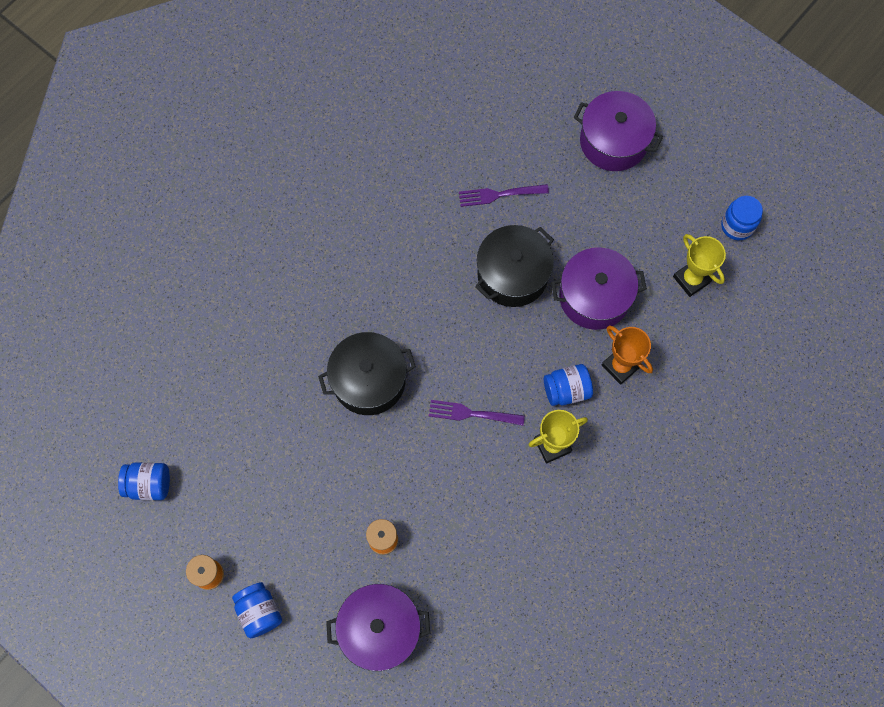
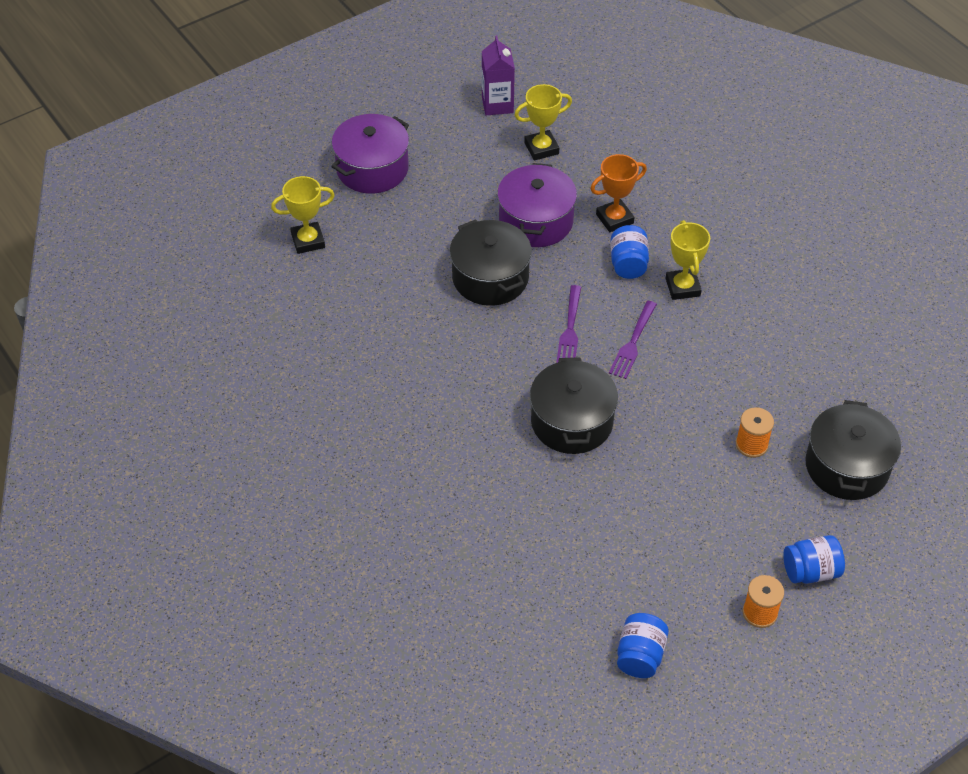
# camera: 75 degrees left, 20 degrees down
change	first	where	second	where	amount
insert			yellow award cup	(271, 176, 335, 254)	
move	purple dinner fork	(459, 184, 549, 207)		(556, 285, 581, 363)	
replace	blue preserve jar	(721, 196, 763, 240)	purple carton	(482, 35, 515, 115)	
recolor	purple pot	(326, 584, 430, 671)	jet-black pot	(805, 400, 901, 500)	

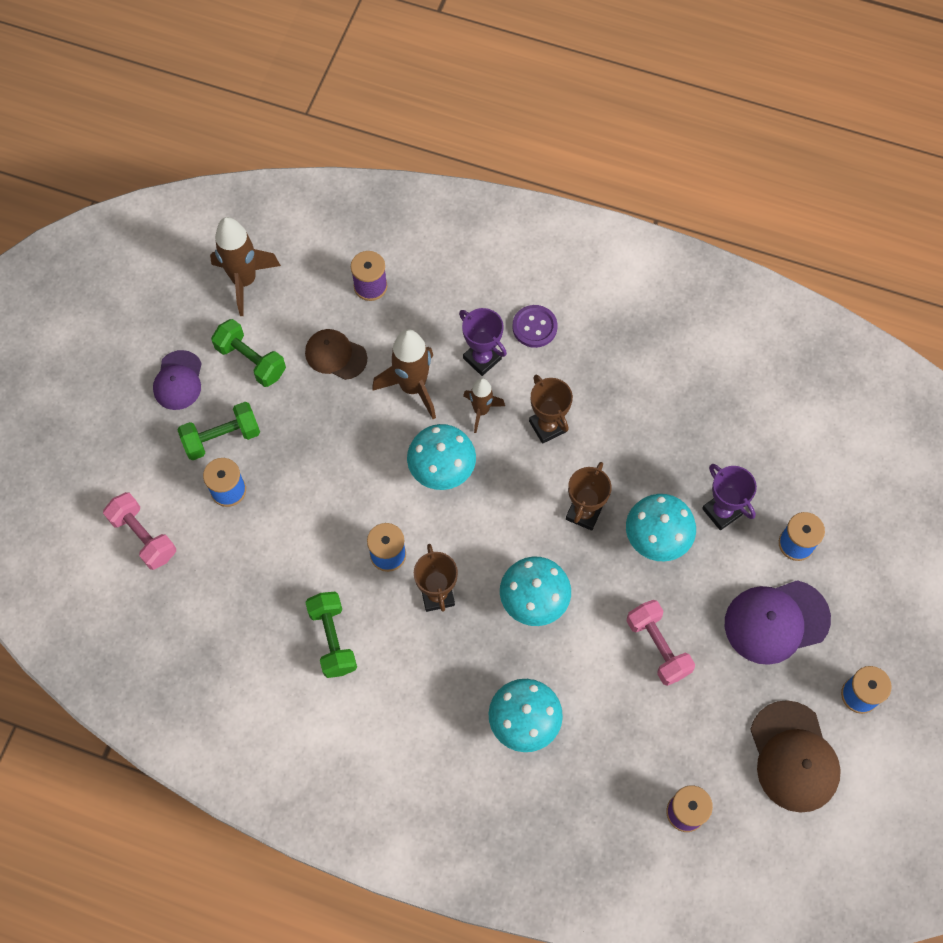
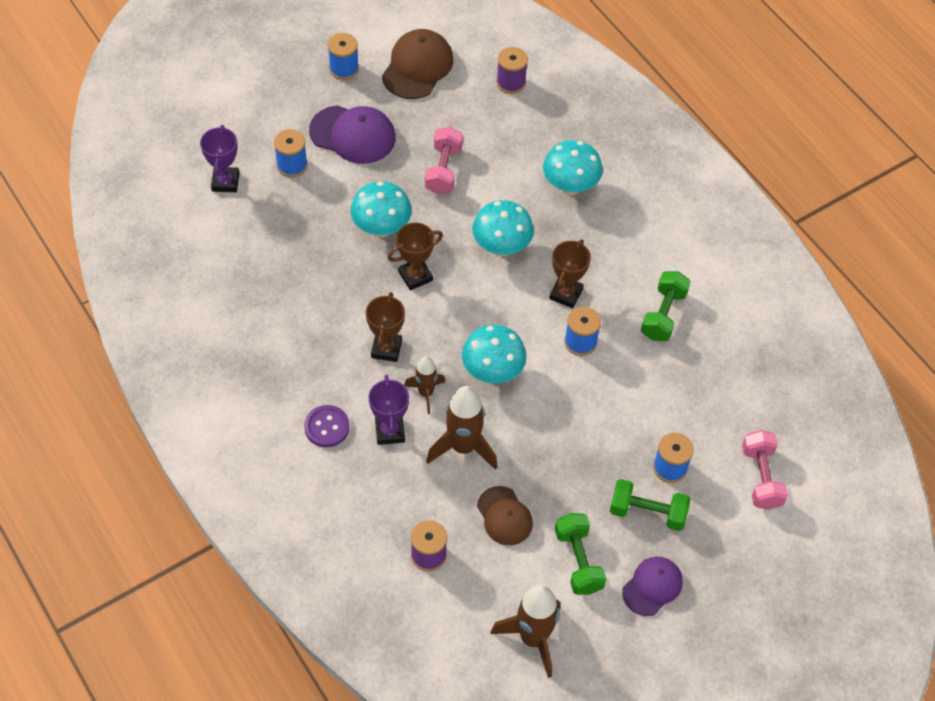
# camera: 145 degrees left, 10 degrees down
change	first	where	second	where	amount
move	purple award cup	(702, 464, 757, 530)		(200, 125, 239, 192)	

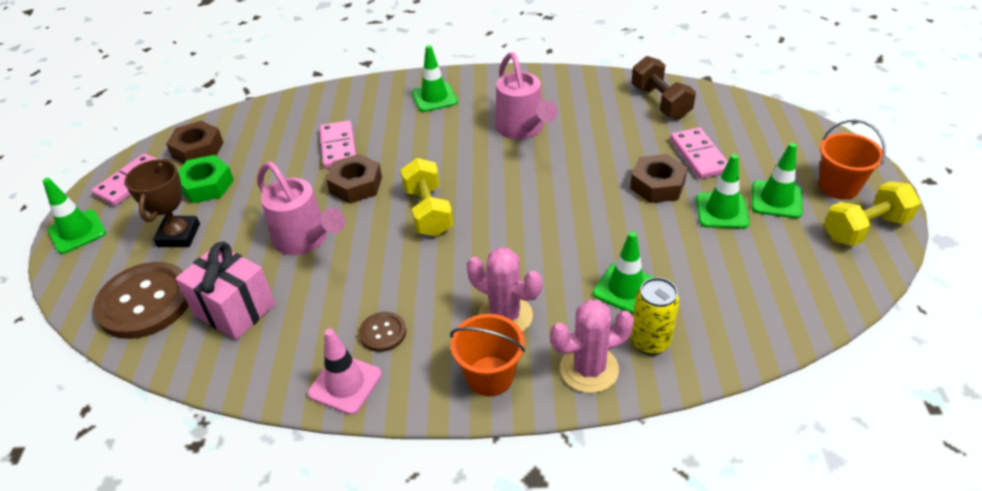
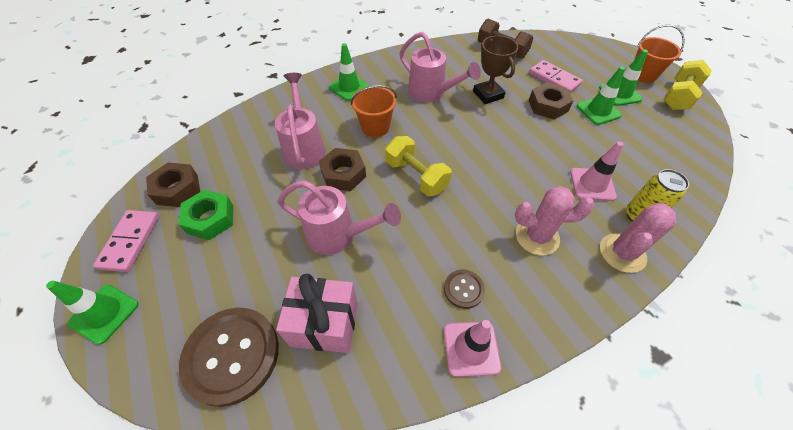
# camera: 30 degrees left, 10 degrees up
change	first	where	second	where	amount
move	brown award cup	(124, 158, 200, 247)		(473, 36, 518, 104)	
move	orange-coloured pail	(450, 314, 525, 397)		(351, 85, 397, 137)	
replace	pink domino	(320, 120, 356, 169)	pink sprinkling can	(275, 73, 326, 169)	
recolor	leaf-green safety cone	(593, 231, 655, 314)	pink safety cone	(570, 141, 624, 201)	

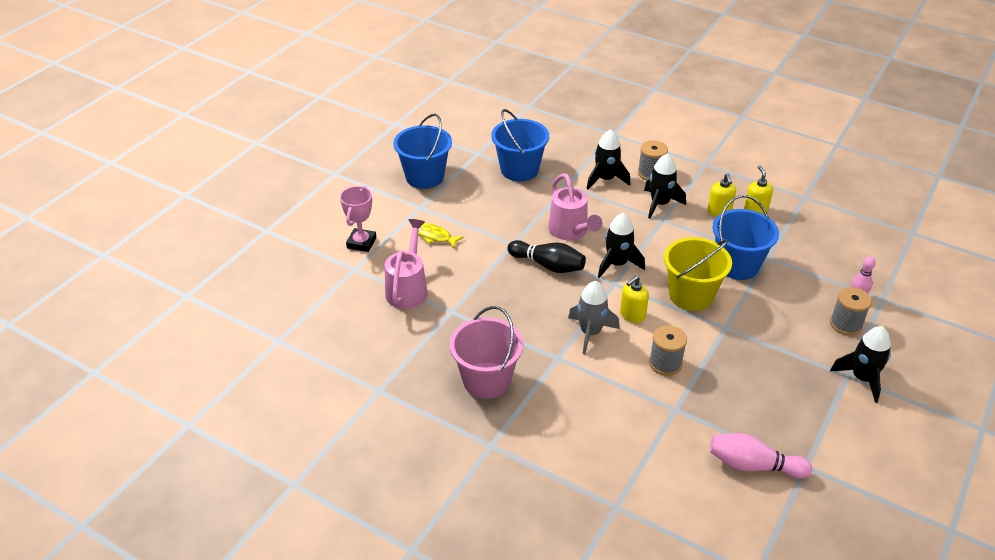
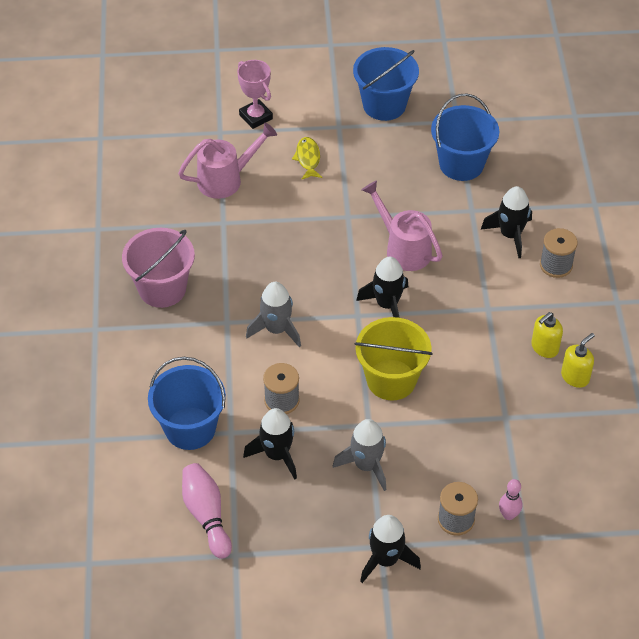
# camera: 55 degrees right, 10 degrees up
change	first	where	second	where	amount
delete	jet-black skittle	(507, 240, 586, 273)			
delete	yellow soap pump	(620, 276, 649, 323)			
insert			gray spaceship	(333, 419, 386, 491)	
move	jet-black spaceship	(644, 154, 686, 219)		(243, 408, 297, 480)	
move	blue pail	(712, 195, 779, 280)		(148, 357, 226, 450)	
rotate	pink award cup	(340, 186, 376, 252)		(237, 60, 273, 129)	75 degrees clockwise
rotate	pink sprinkling can	(548, 173, 603, 240)		(362, 181, 443, 271)	105 degrees clockwise

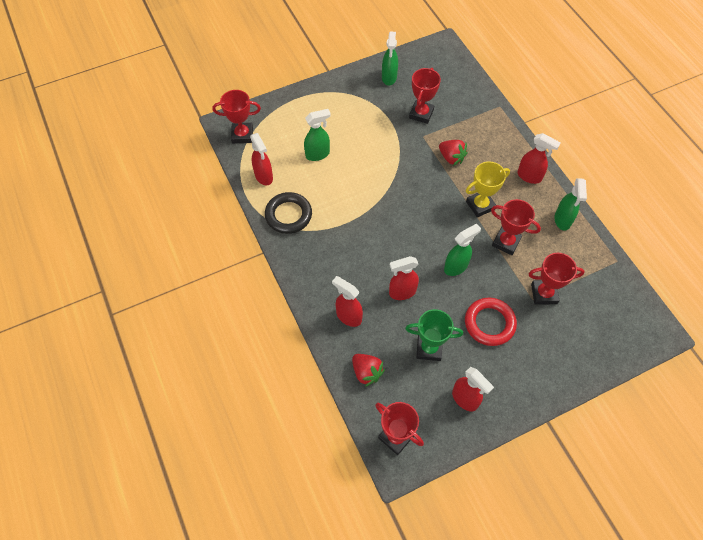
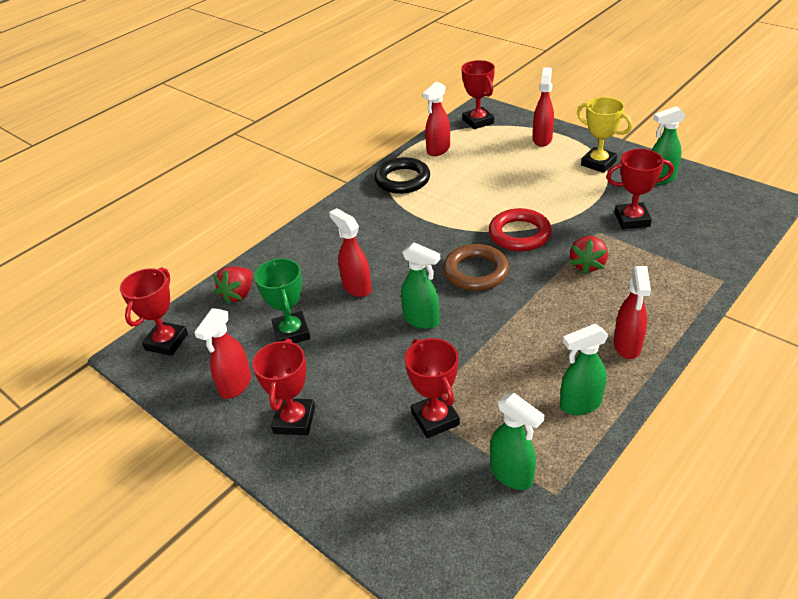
# camera: 70 degrees right, 20 degrees down
change	first	where	second	where	amount
insert			brown ring	(443, 244, 509, 291)	
move	leaf-green spray bottle	(304, 109, 331, 161)		(490, 393, 545, 490)	
move	red spray bottle	(332, 276, 363, 327)		(533, 67, 554, 147)	
move	red ring	(465, 297, 517, 346)		(489, 208, 552, 251)	
move	yellow award cup	(466, 161, 510, 217)		(577, 97, 632, 173)	
move	red award cup	(491, 199, 541, 255)		(252, 338, 315, 435)	

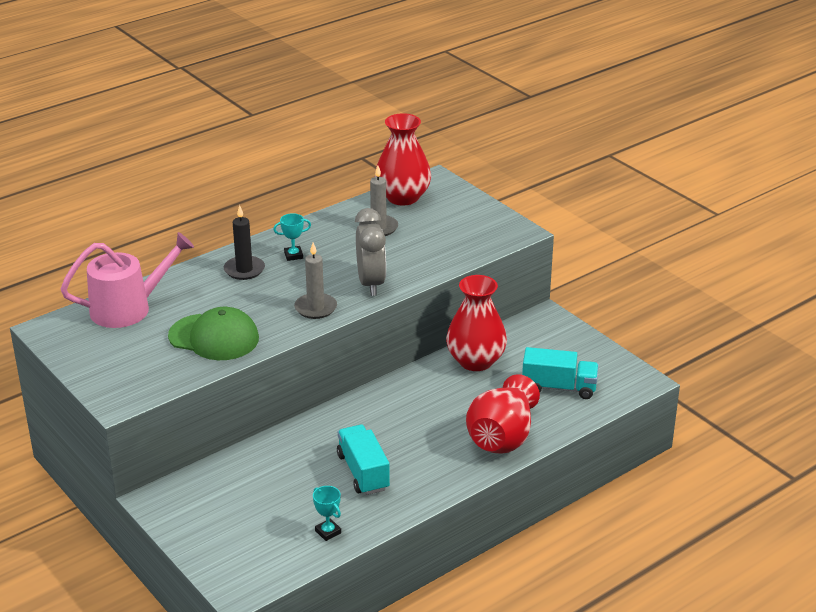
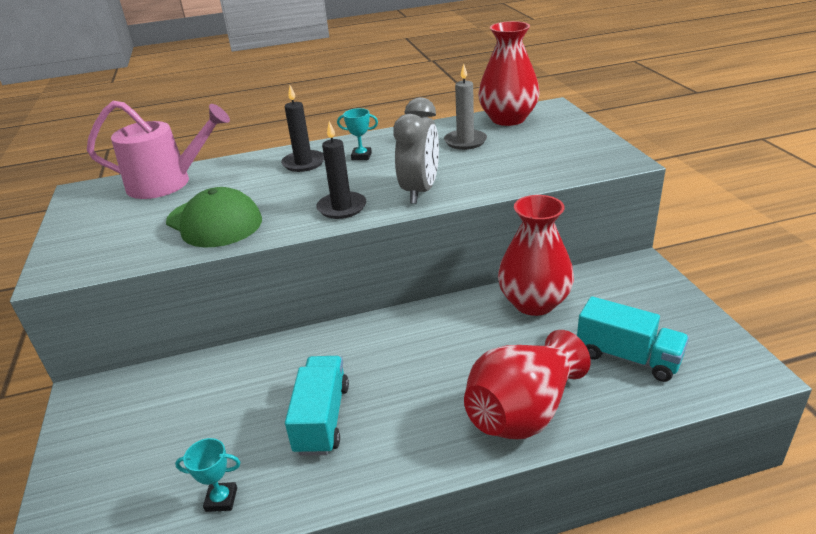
# camera: 25 degrees right, 0 degrees up
change	first	where	second	where	amount
recolor	gray candle	(294, 243, 337, 319)	jet-black candle	(316, 121, 367, 219)	
rotate	aqua award cup	(313, 486, 341, 541)		(175, 438, 241, 512)	75 degrees counterclockwise

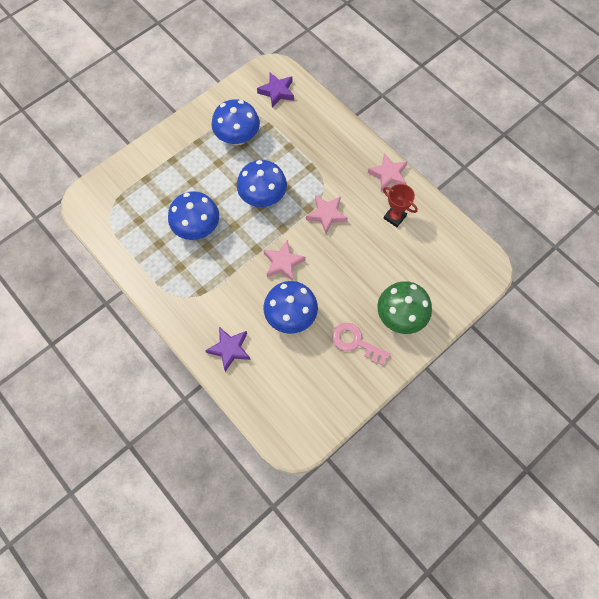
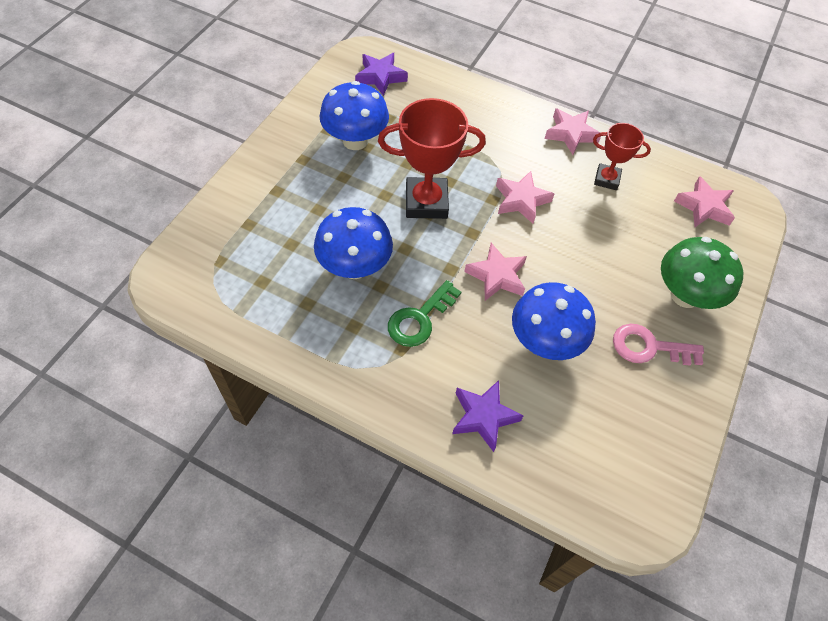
# camera: 25 degrees left, 10 degrees down
change	first	where	second	where	amount
insert			leaf-green latchkey	(388, 280, 461, 347)	
insert			pink star shape	(674, 176, 735, 227)	
replace	blue fungus	(237, 160, 287, 207)	red award cup	(378, 98, 486, 219)	

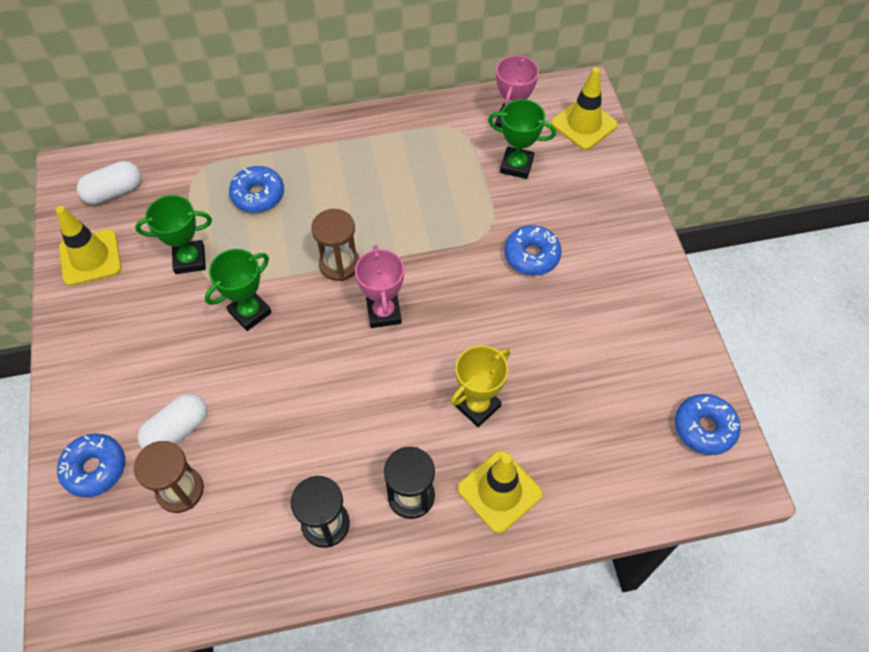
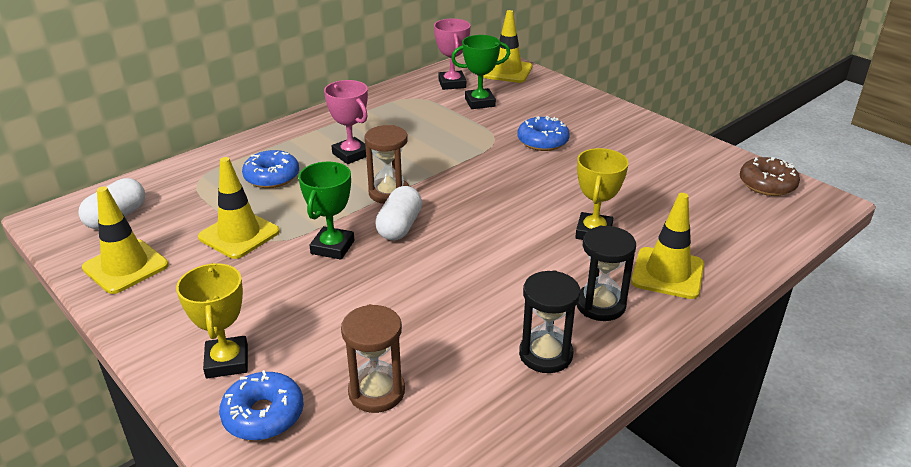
# camera: 30 degrees left, 25 degrees down
change	first	where	second	where	amount
insert			yellow award cup	(176, 263, 248, 378)	
move	white capsule	(138, 393, 207, 449)		(375, 186, 422, 240)	
move	pink award cup	(355, 245, 404, 328)		(324, 80, 368, 164)	
replace	leaf-green award cup	(135, 195, 212, 274)	yellow safety cone	(198, 157, 280, 259)	
recolor	blue donut	(675, 394, 741, 455)	brown donut	(740, 157, 800, 196)	

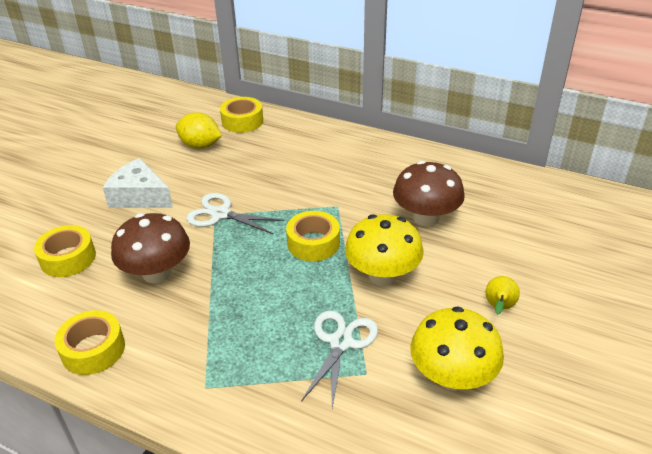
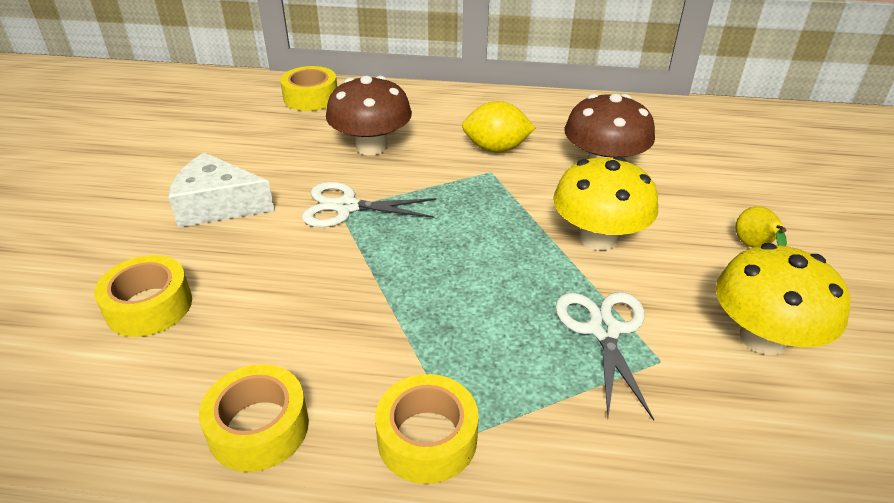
# camera: 20 degrees left, 0 degrees up
change	first	where	second	where	amount
move	brown fungus	(111, 213, 190, 283)		(326, 76, 412, 155)	
move	yellow toy lemon	(176, 112, 222, 149)		(462, 101, 535, 153)	
move	yellow roll of tape	(286, 211, 340, 261)		(375, 374, 479, 484)	

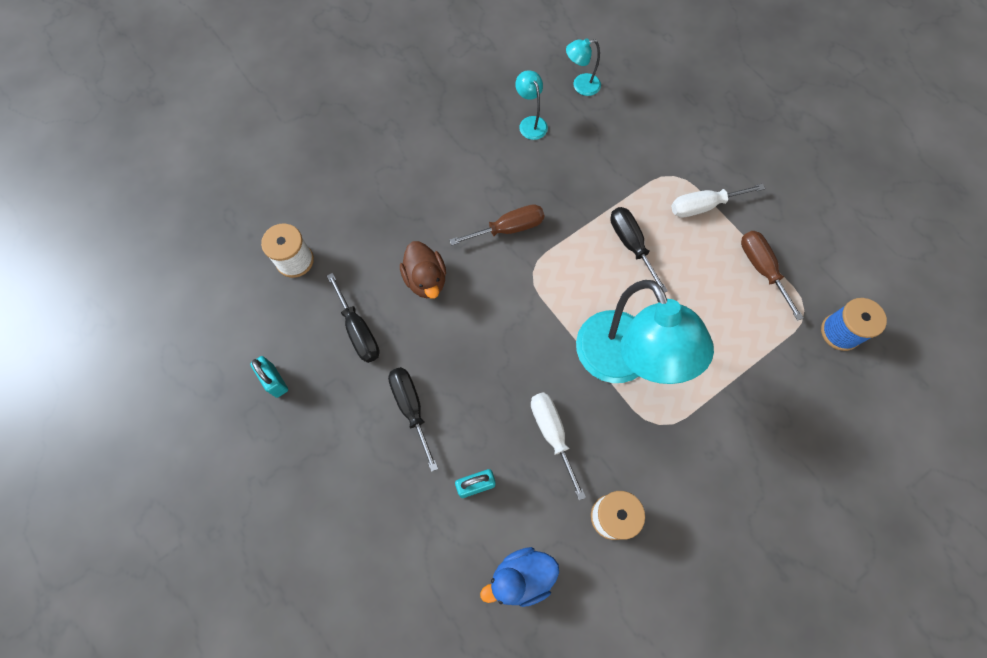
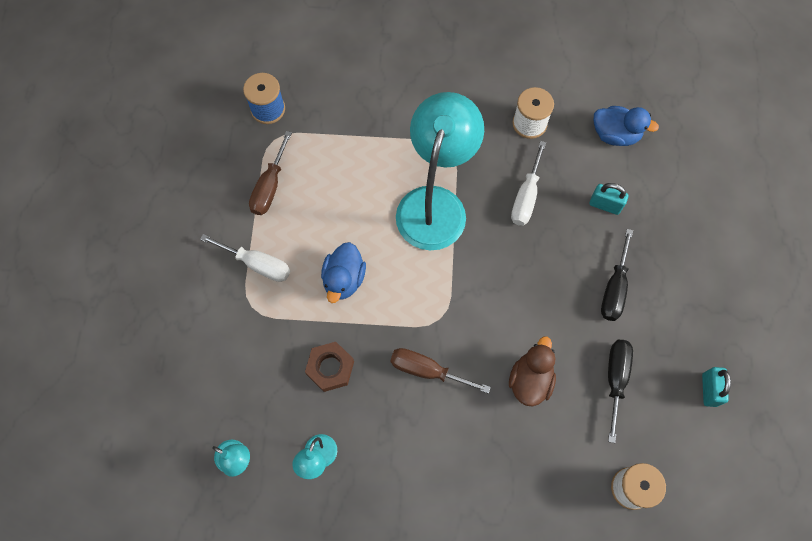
# camera: 140 degrees left, 0 degrees up
change	first	where	second	where	amount
insert			brown hexagon nut	(305, 342, 354, 392)	
replace	jet-black screwdriver	(610, 207, 668, 293)	blue rubber duck	(321, 242, 366, 303)	

